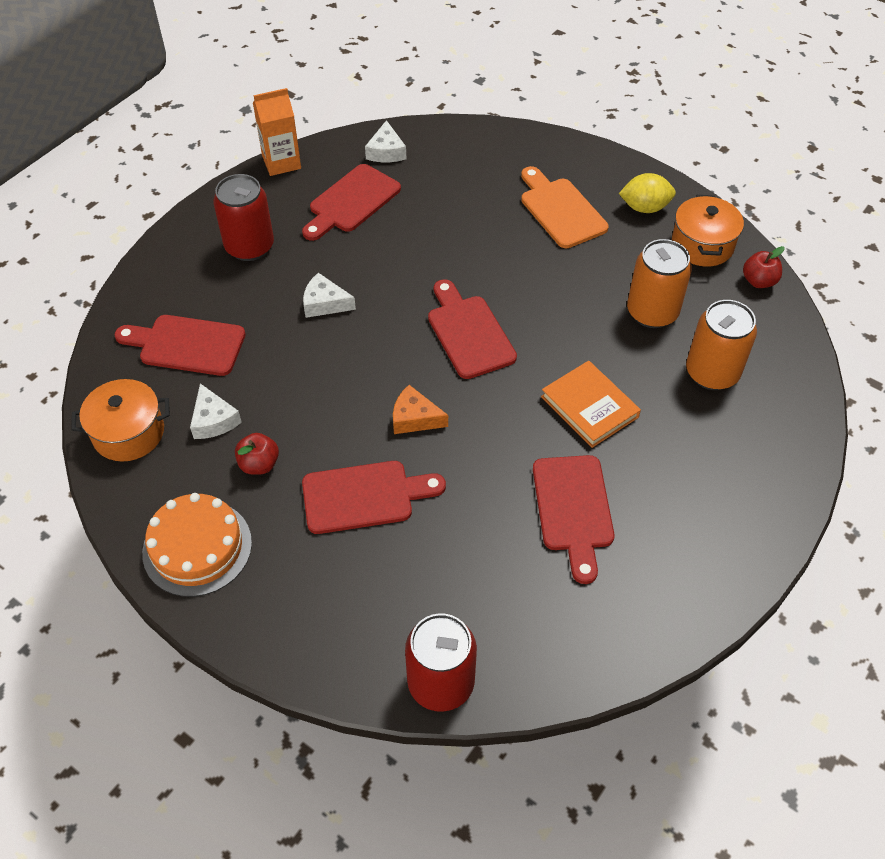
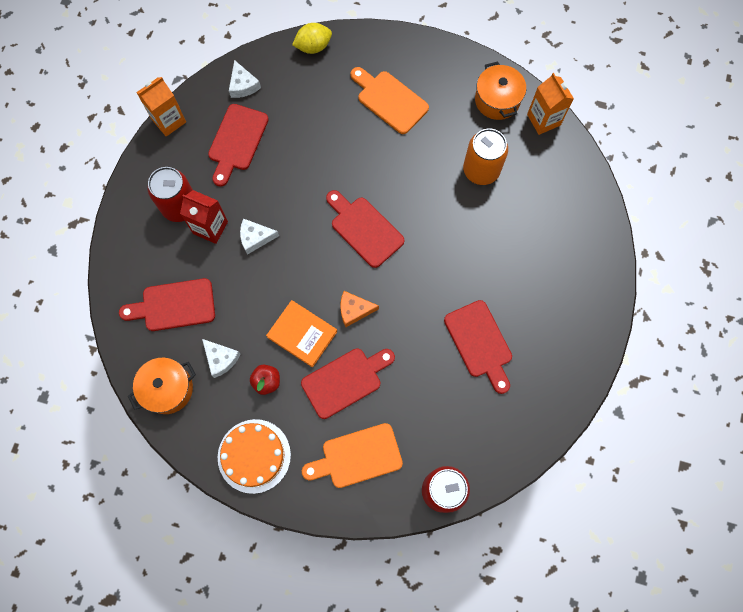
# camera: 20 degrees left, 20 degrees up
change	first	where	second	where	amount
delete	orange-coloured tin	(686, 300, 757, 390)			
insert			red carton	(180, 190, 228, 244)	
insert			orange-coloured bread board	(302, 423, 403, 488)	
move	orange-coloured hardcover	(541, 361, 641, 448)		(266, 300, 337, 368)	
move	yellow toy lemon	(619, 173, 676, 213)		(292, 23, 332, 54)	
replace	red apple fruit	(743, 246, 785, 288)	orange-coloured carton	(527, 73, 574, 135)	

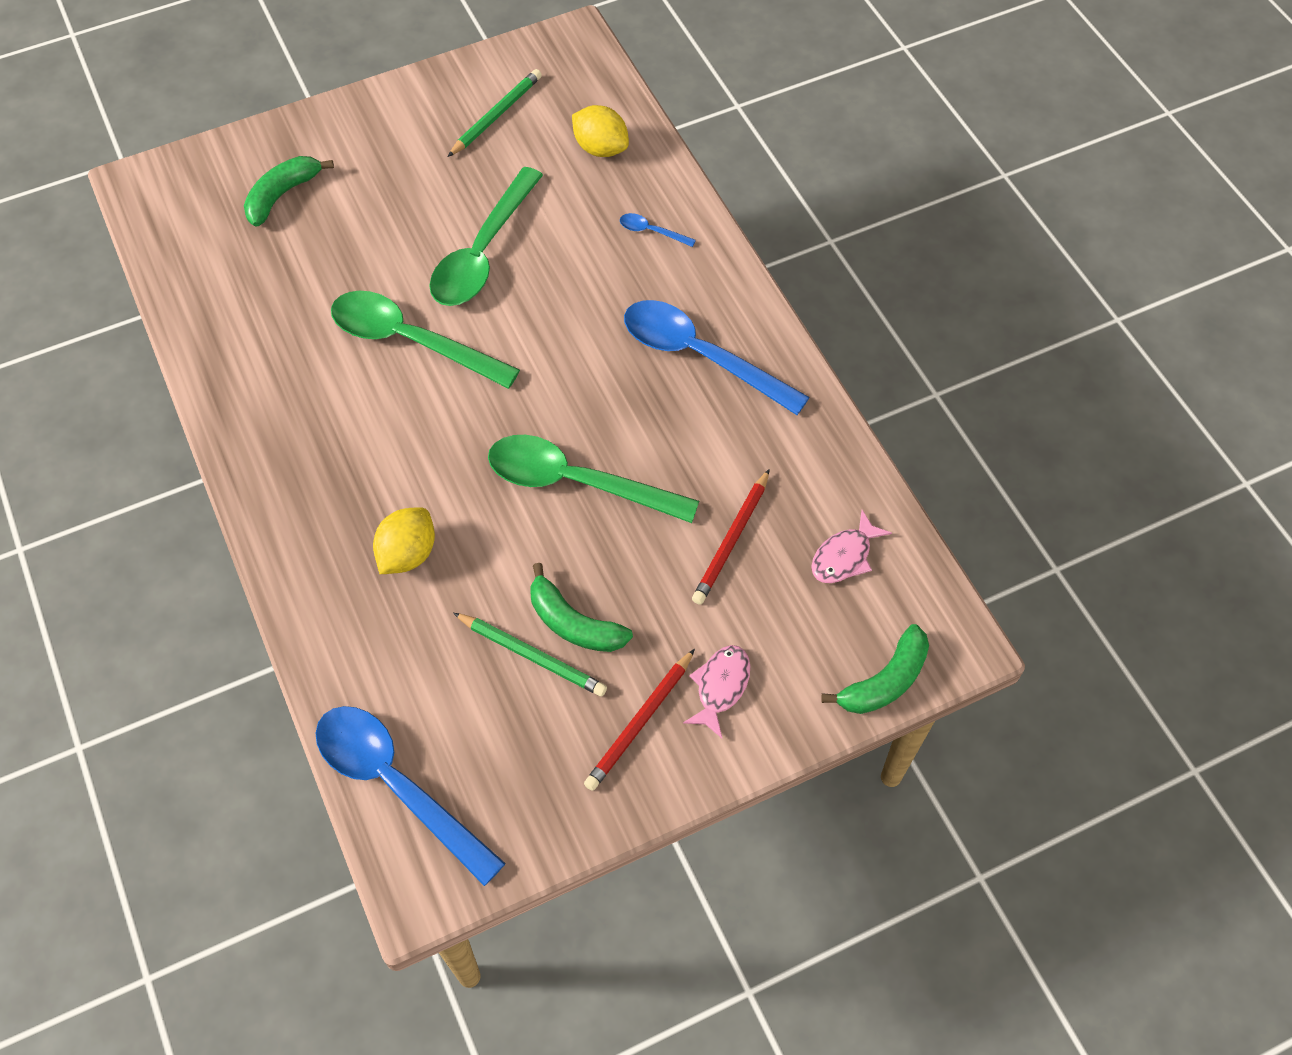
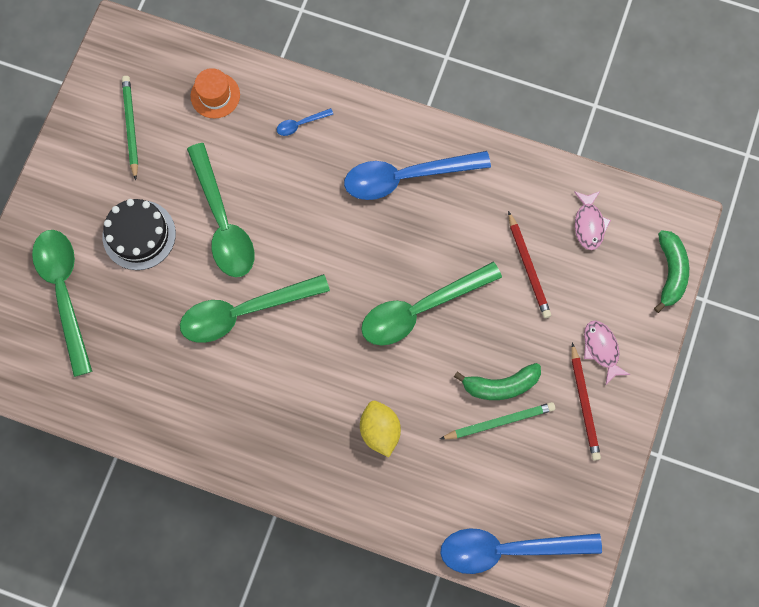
# camera: 45 degrees left, 15 degrees up
change	first	where	second	where	amount
insert			jet-black cake	(103, 199, 176, 270)	
replace	leaf-green banana	(244, 156, 334, 227)	leaf-green spoon	(32, 230, 92, 377)	
replace	yellow toy lemon	(572, 105, 629, 157)	orange-coloured top hat	(190, 68, 240, 118)	

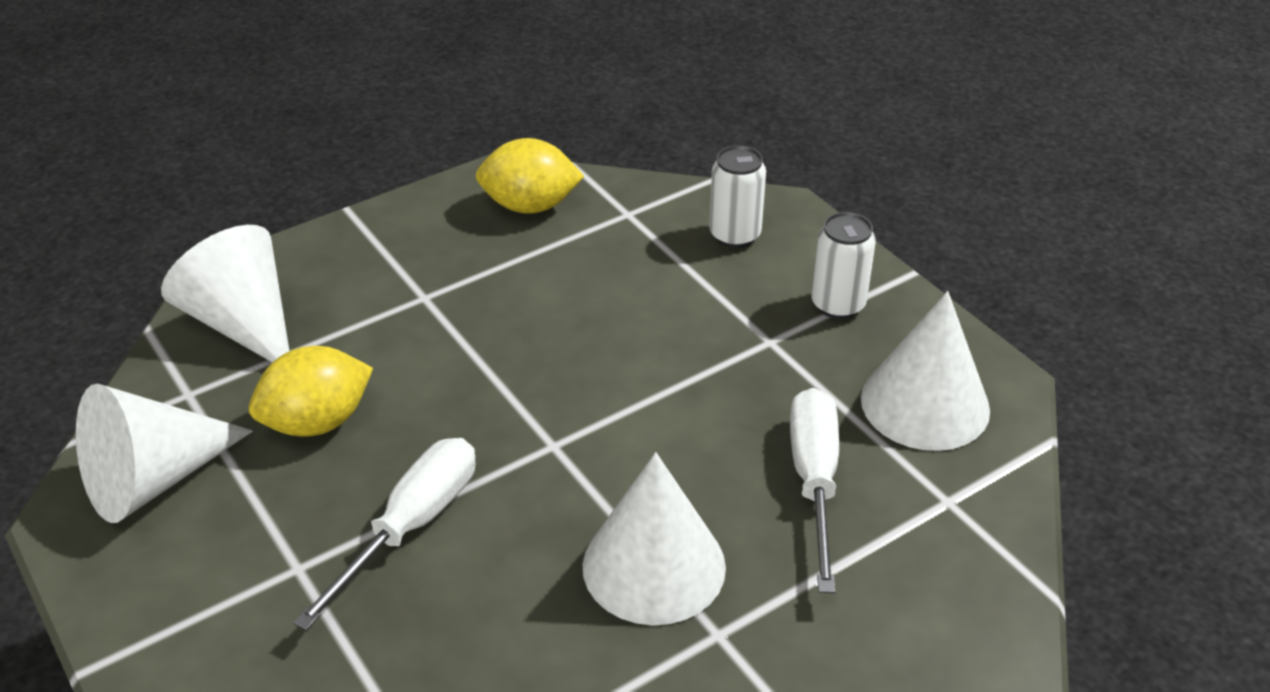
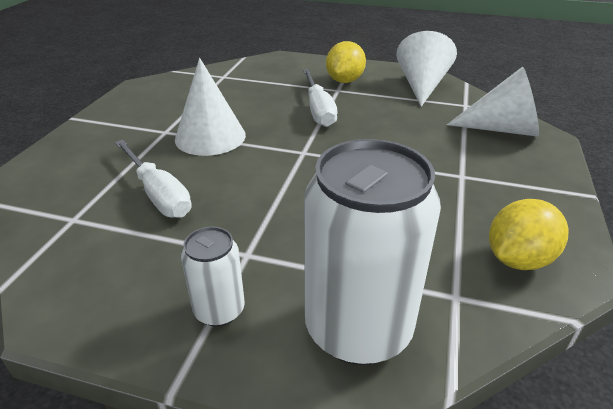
# camera: 140 degrees right, 5 degrees down
change	first	where	second	where	amount
delete	white solid cone	(861, 291, 990, 451)			
move	yellow toy lemon	(249, 346, 373, 437)		(326, 41, 366, 83)	
resize	white tin	(709, 145, 766, 248)		(304, 139, 441, 365)	x2.01

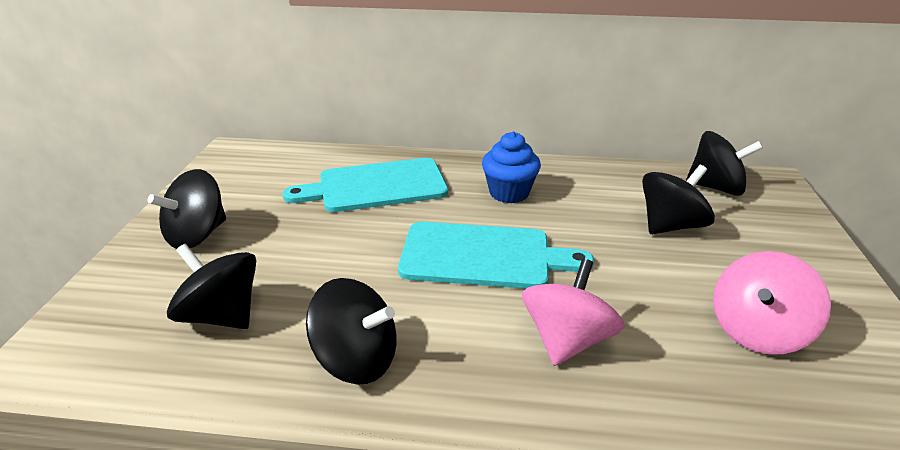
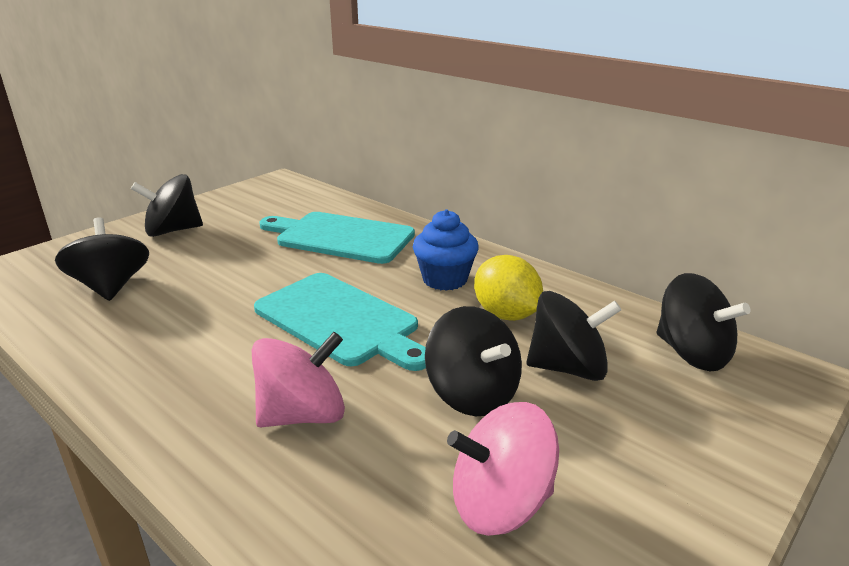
# camera: 35 degrees right, 5 degrees down
change	first	where	second	where	amount
insert			yellow toy lemon	(474, 255, 543, 321)	
move	jet-black whirligig	(306, 278, 397, 385)		(425, 306, 522, 416)	

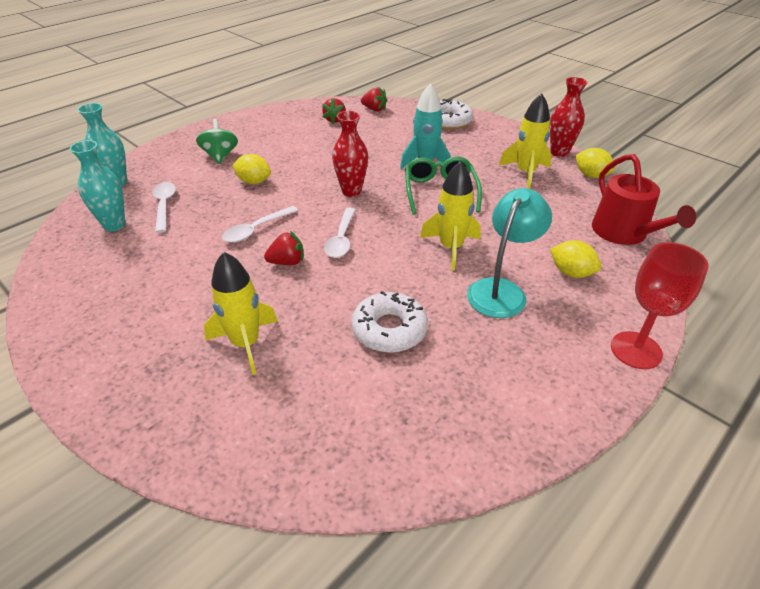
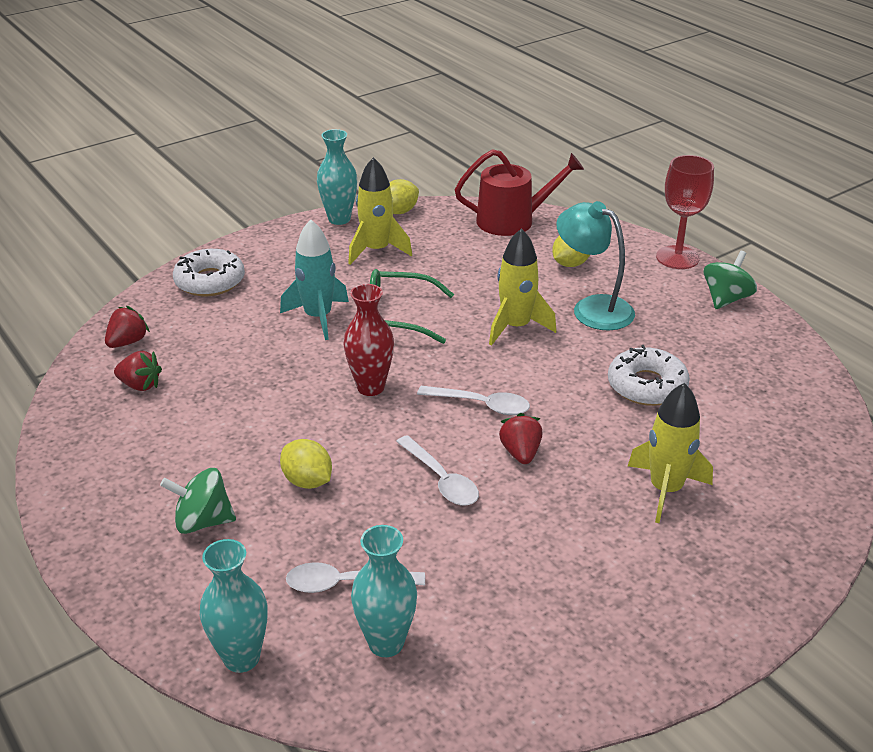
# camera: 80 degrees left, 5 degrees down
change	first	where	second	where	amount
insert			leaf-green whirligig	(704, 251, 757, 309)	
recolor	red flower vase	(550, 77, 588, 157)	aqua flower vase	(317, 129, 357, 225)	
rotate	yellow toy lemon	(232, 154, 271, 184)		(280, 439, 332, 489)	75 degrees counterclockwise

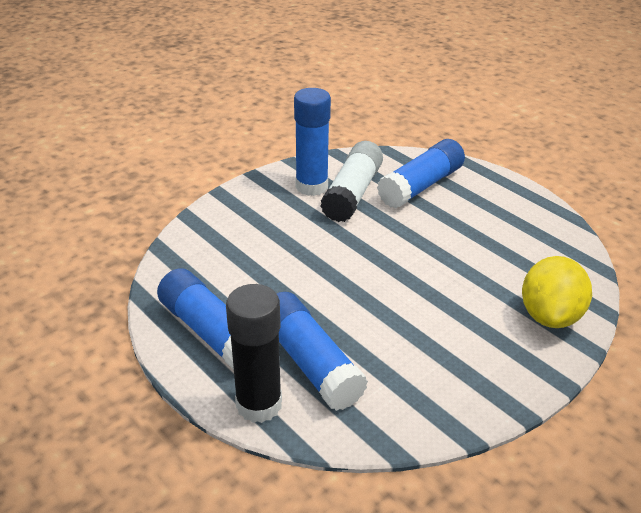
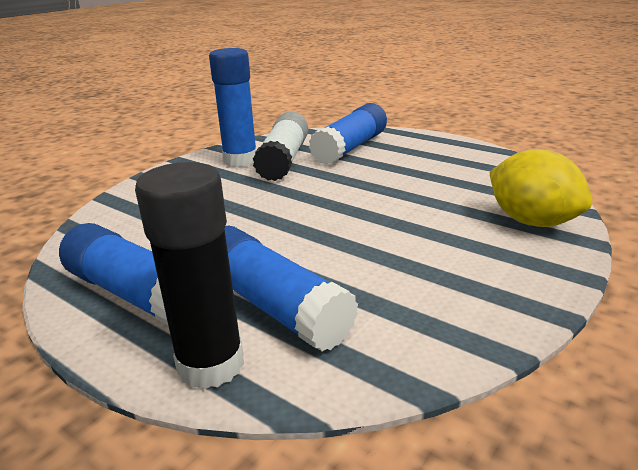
# camera: 10 degrees left, 10 degrees down
change	first	where	second	where	amount
rotate	yellow toy lemon	(522, 256, 592, 328)		(489, 149, 593, 227)	45 degrees counterclockwise

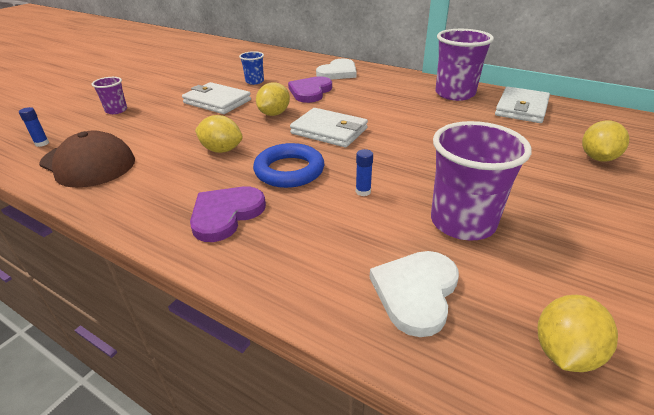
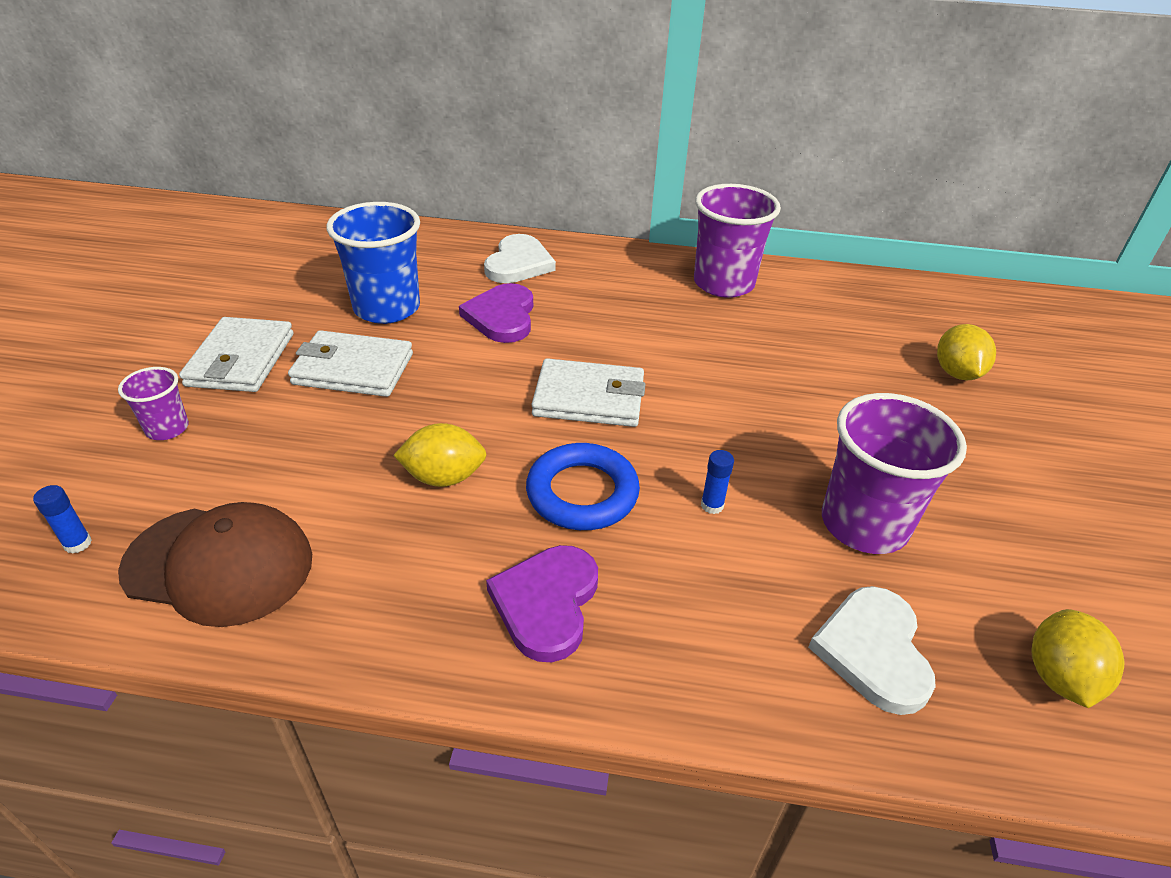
# camera: 25 degrees left, 5 degrees up
change	first	where	second	where	amount
delete	yellow toy lemon	(256, 82, 290, 116)			
move	white wallet	(495, 87, 550, 123)		(179, 317, 294, 392)	
resize	blue tumbler	(239, 51, 264, 85)		(326, 202, 420, 324)	x1.96

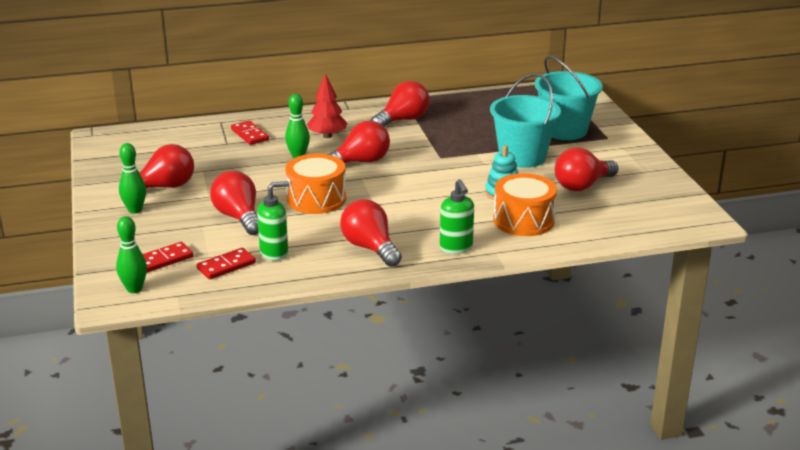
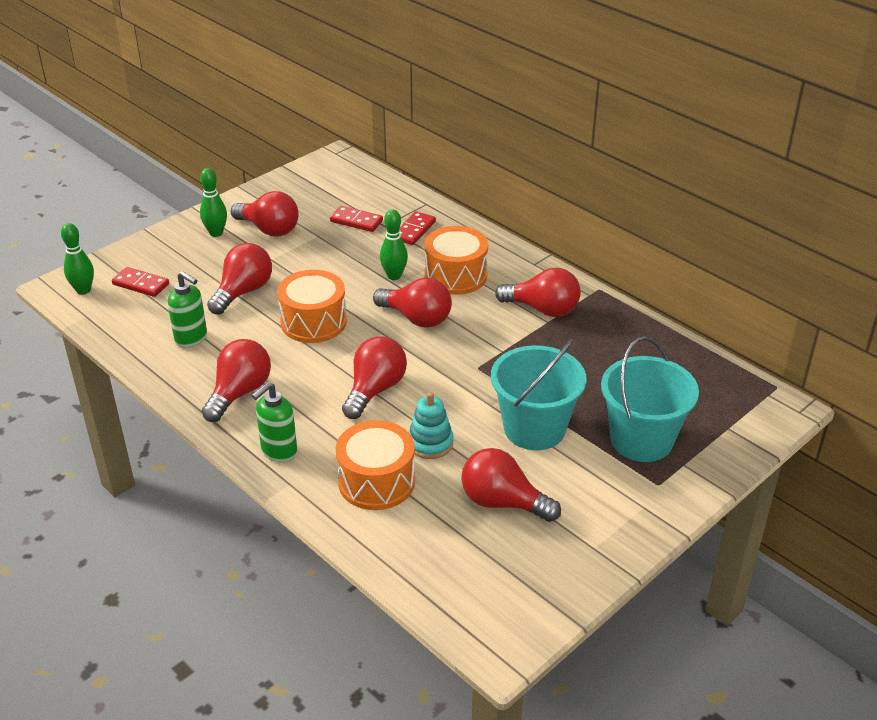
# camera: 60 degrees right, 10 degrees up
change	first	where	second	where	amount
insert			red bulb	(342, 336, 407, 419)	
move	red domino	(197, 248, 256, 279)		(330, 206, 383, 232)	
replace	red fir tree	(307, 73, 347, 138)	orange-coloured snare drum	(424, 226, 488, 295)	

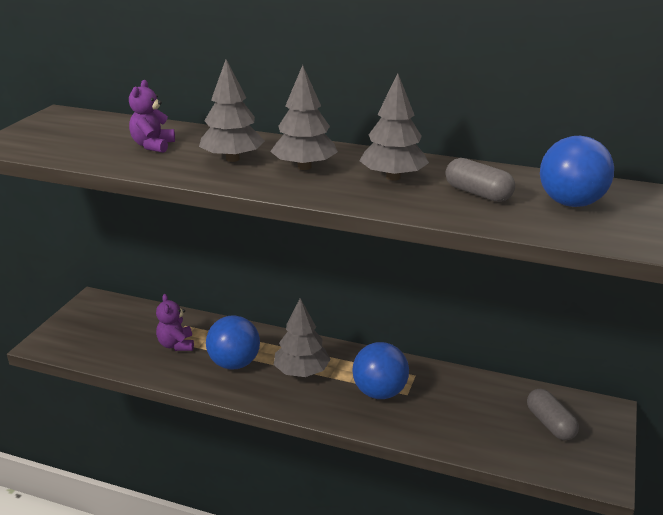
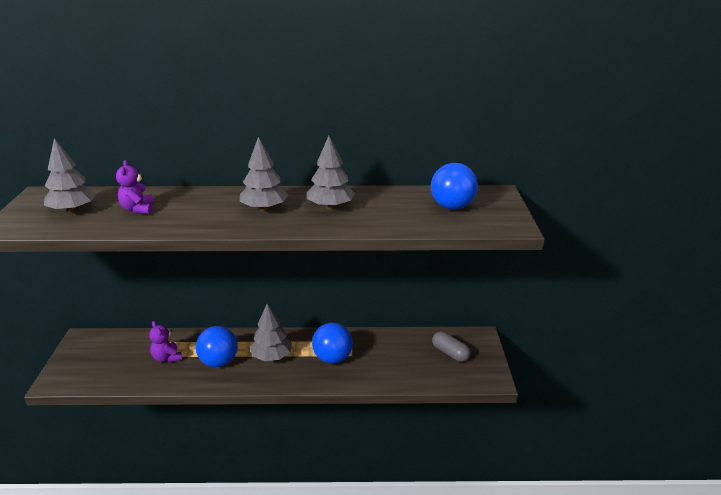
# camera: 20 degrees left, 0 degrees up
change	first	where	second	where	amount
delete	gray capsule	(445, 158, 515, 202)			
move	gray fir tree	(199, 59, 265, 162)		(44, 138, 96, 213)	

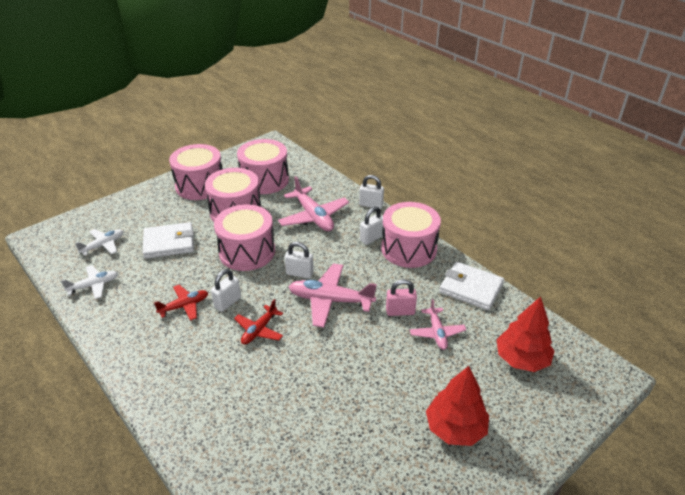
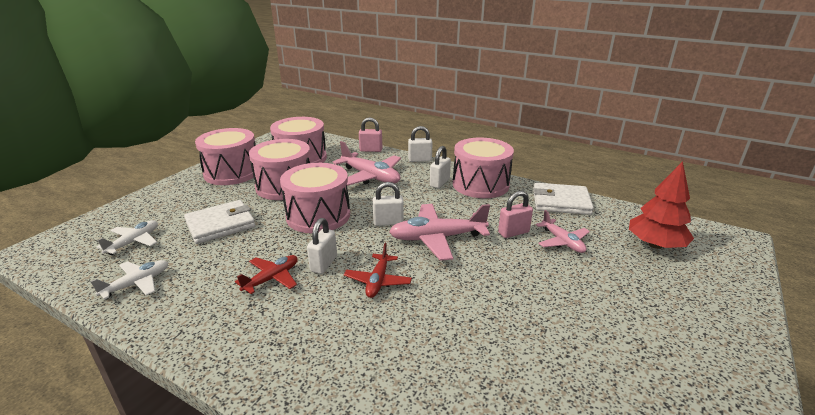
# camera: 20 degrees left, 10 degrees down
change	first	where	second	where	amount
delete	red fir tree	(426, 366, 489, 446)			
insert			pink small lock	(359, 117, 382, 152)	

